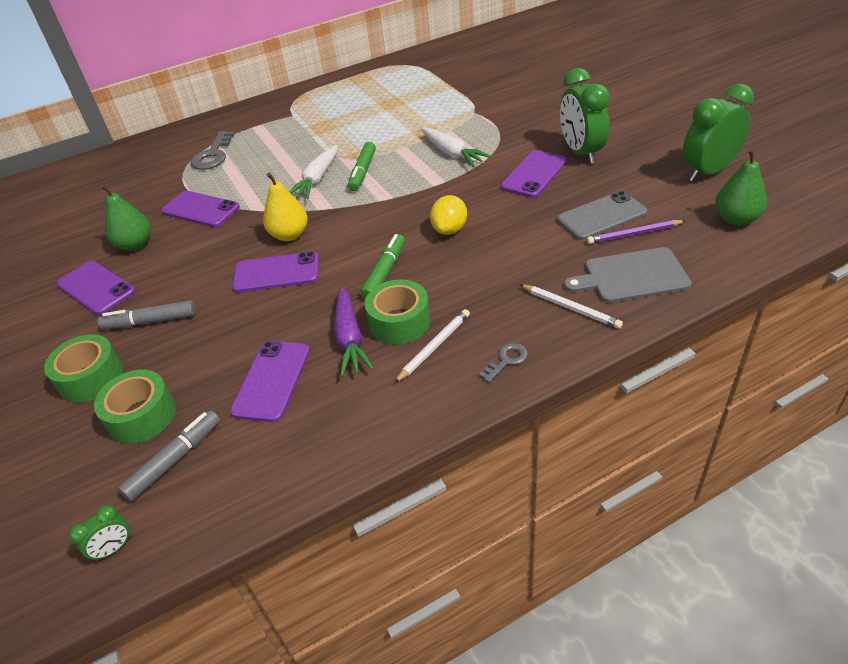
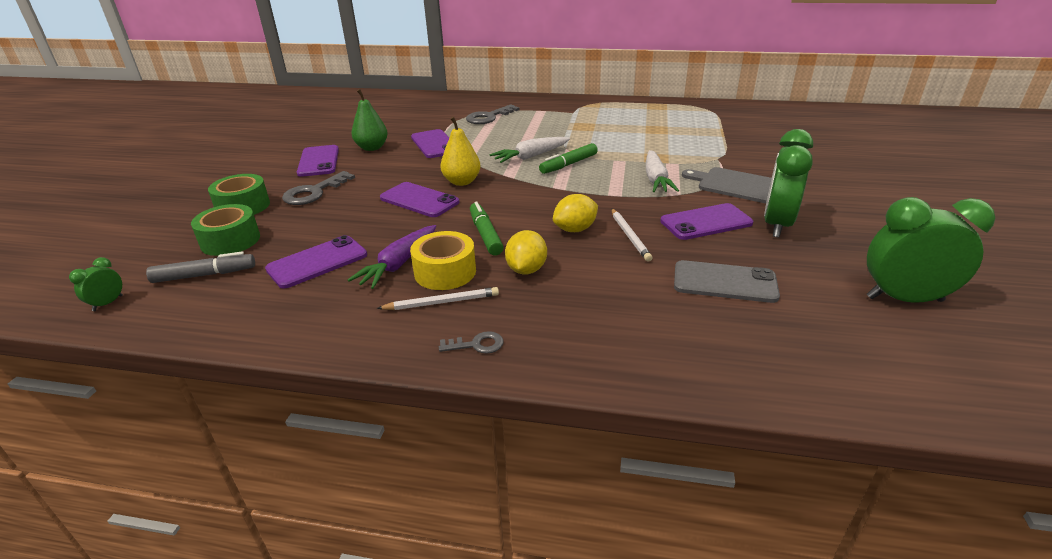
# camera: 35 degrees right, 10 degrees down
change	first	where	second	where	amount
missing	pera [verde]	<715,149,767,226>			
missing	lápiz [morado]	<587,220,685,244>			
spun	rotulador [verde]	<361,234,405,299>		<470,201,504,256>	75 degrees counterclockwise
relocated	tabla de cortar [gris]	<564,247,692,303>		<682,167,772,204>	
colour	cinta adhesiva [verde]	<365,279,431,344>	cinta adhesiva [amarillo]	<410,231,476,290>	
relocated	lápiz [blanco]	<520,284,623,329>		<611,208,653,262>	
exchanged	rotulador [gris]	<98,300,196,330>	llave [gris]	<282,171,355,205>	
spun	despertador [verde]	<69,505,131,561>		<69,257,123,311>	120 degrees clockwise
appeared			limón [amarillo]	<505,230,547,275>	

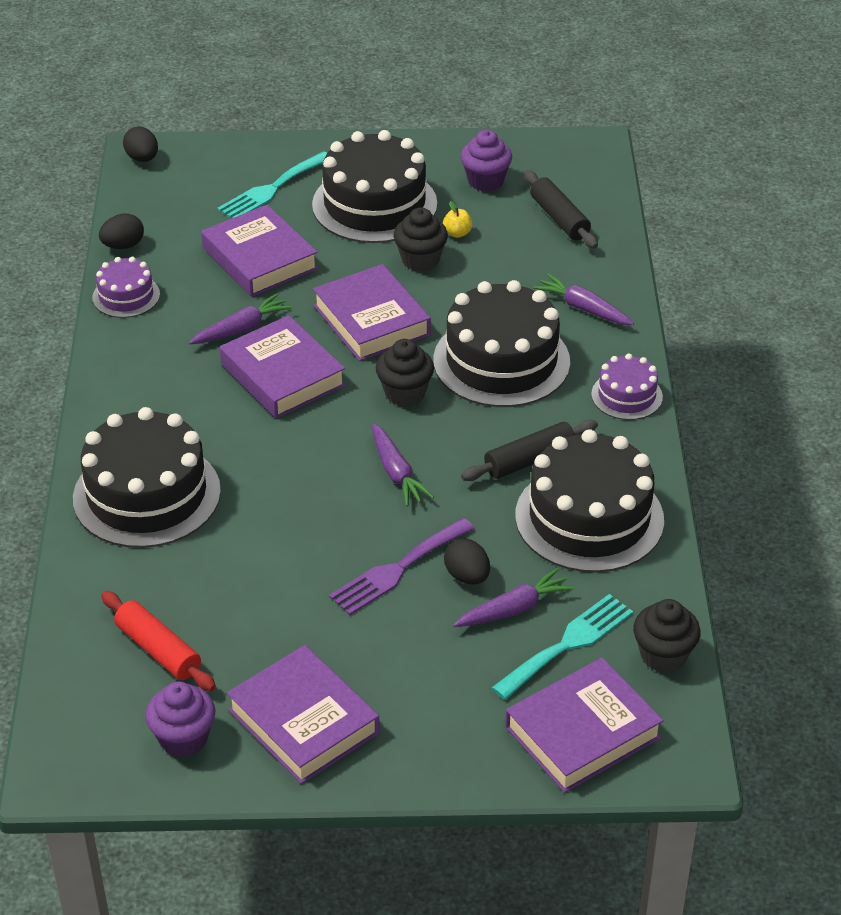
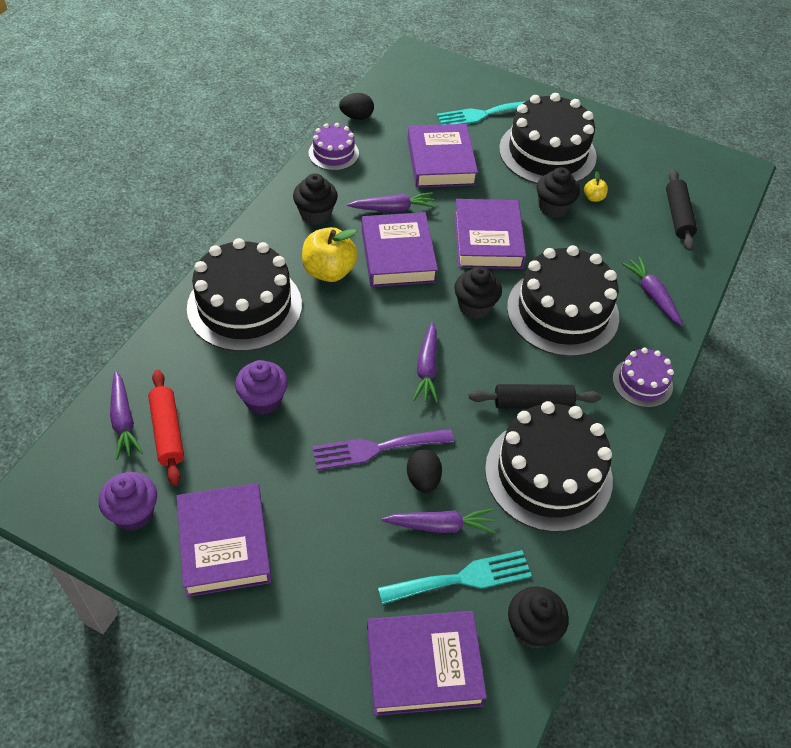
# camera: 25 degrees right, 10 degrees up
change	first	where	second	where	amount
missing	huevo [negro]	<123,126,158,162>			
relocated	magdalena [morado]	<461,130,512,192>		<235,360,288,415>	
appeared			magdalena [negro]	<293,173,338,225>	
appeared			manzana [amarillo]	<302,227,358,282>	
appeared			zanahoria [morado]	<110,371,143,460>	

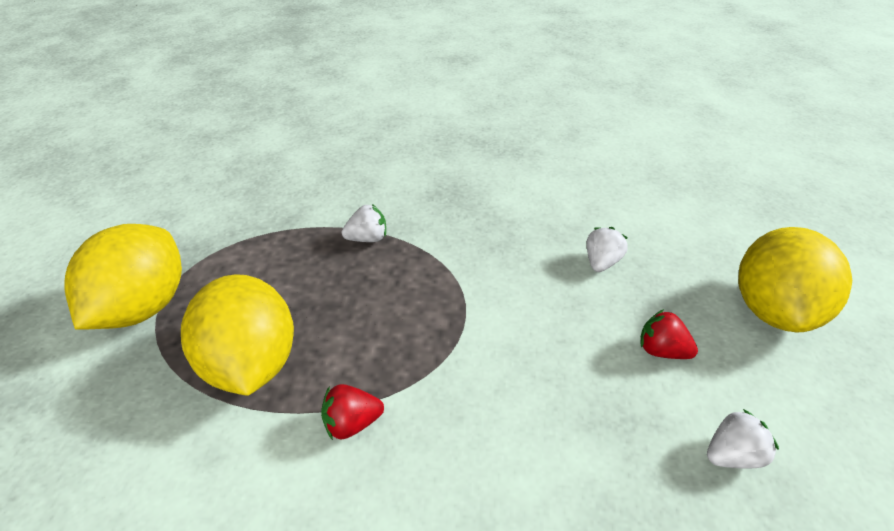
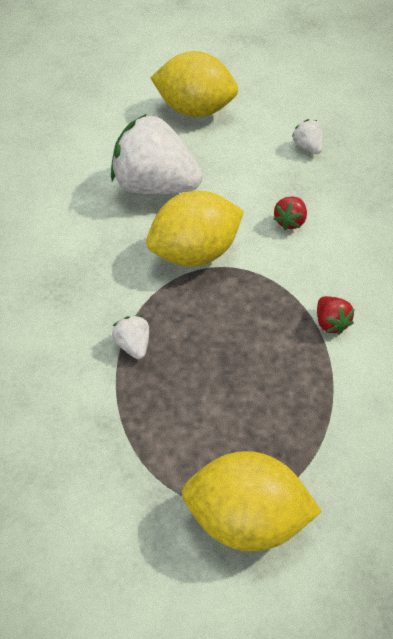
# camera: 95 degrees left, 10 degrees up
change	first	where	second	where	amount
size	fresa [blanco]	<587,227,628,272>		<111,114,202,194>	x2.40
relocated	limón [amarillo]	<181,274,294,396>		<146,191,244,267>	
relocated	fresa [rojo]	<641,309,698,359>		<273,197,307,230>	

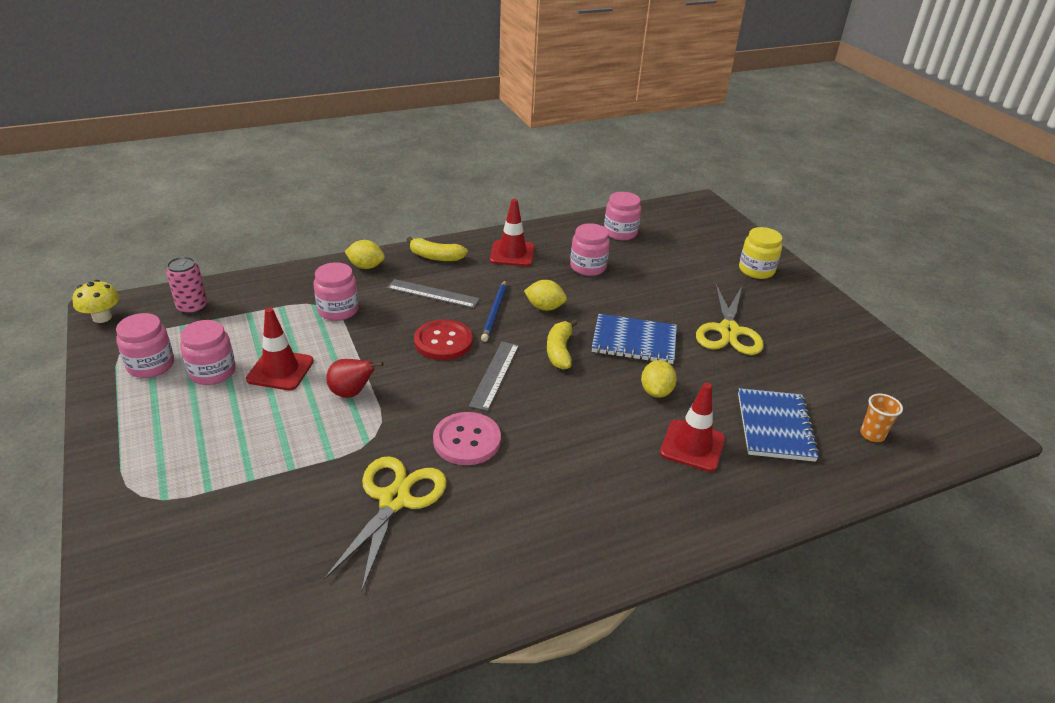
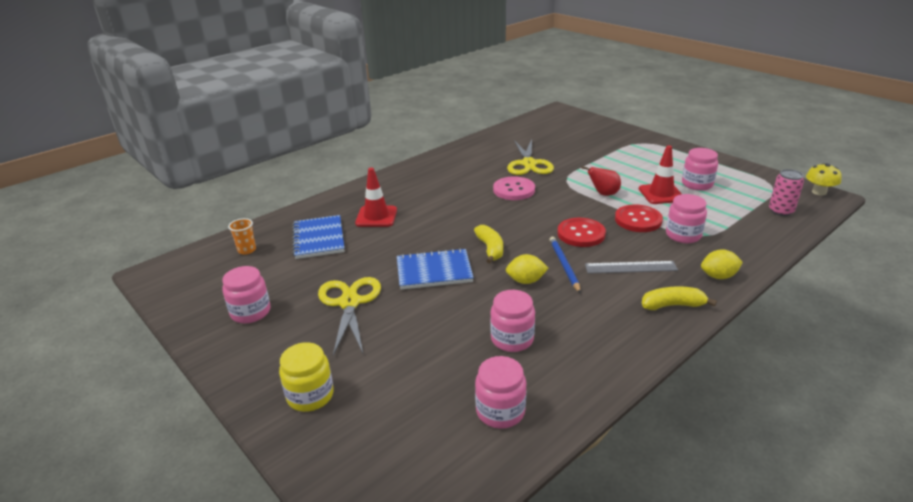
# camera: 165 degrees right, 5 degrees down
change	first	where	second	where	amount
missing	cono de tráfico [rojo]	<490,199,535,266>			
relocated	tarro [rosa]	<116,313,174,378>		<222,266,270,323>	
missing	regla [gris]	<469,342,519,411>			
missing	limón [amarillo]	<641,360,677,398>			
appeared			botón [rojo]	<615,204,663,232>	

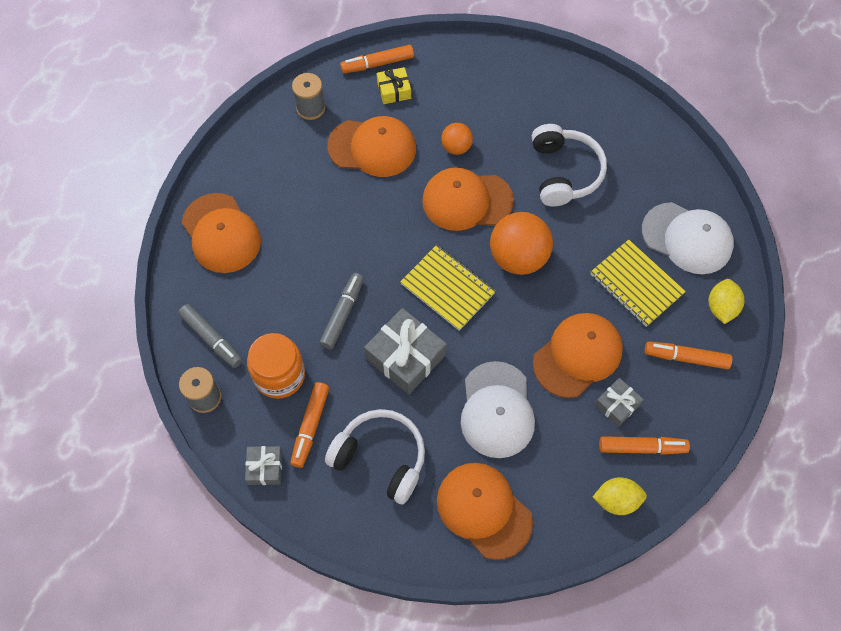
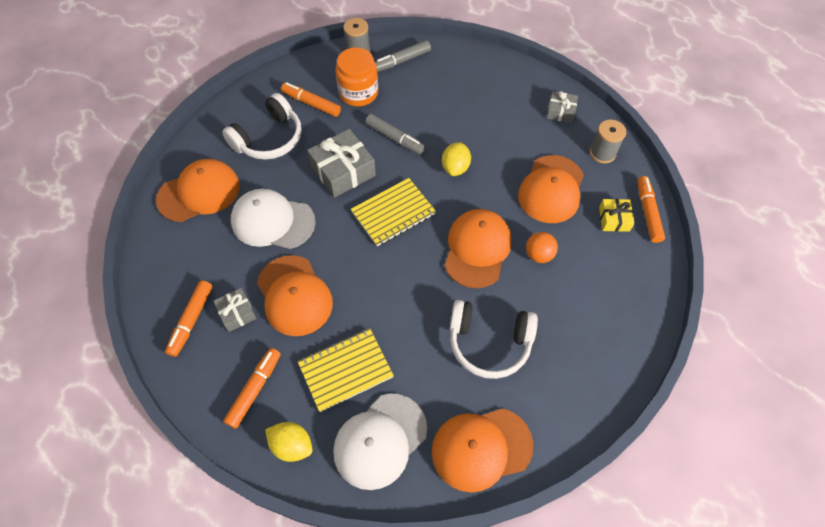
# camera: 105 degrees right, 5 degrees down
change	first	where	second	where	amount
relocated	gorra [naranja]	<182,193,261,273>		<432,408,534,493>	
missing	pelota [naranja]	<490,212,553,275>			
relocated	regalo [gris]	<245,446,282,485>		<547,91,578,123>	
relocated	limón [amarillo]	<593,477,647,515>		<442,142,471,176>	

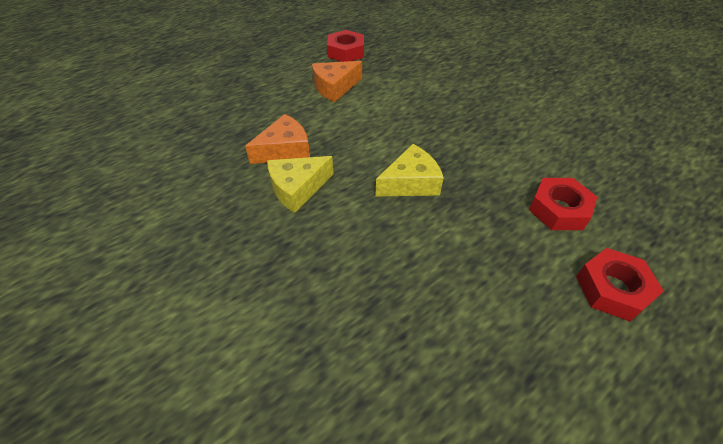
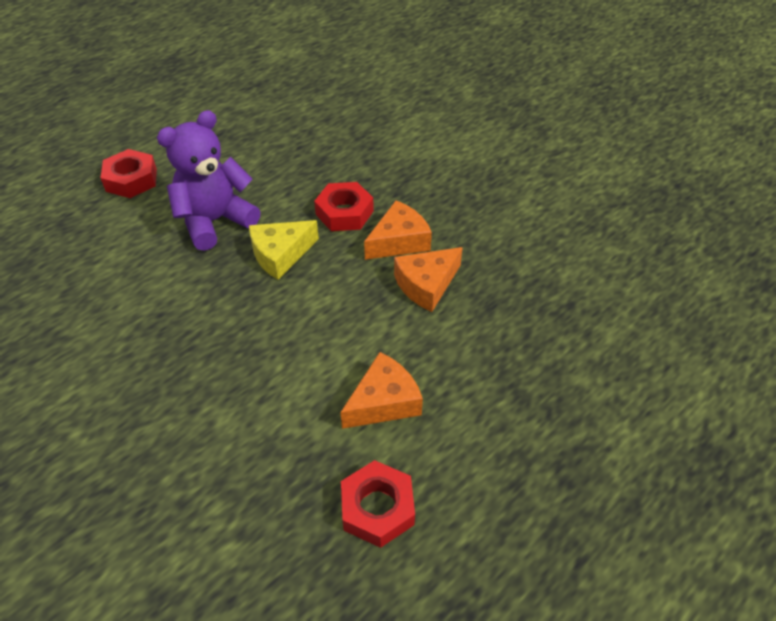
# camera: 175 degrees right, 0 degrees up
change	first	where	second	where	amount
colour	queso [amarillo]	<267,156,334,213>	queso [naranja]	<364,200,432,260>	
relocated	tuerca [rojo]	<529,178,597,230>		<314,182,374,231>	
appeared			osito [morado]	<157,110,261,251>	

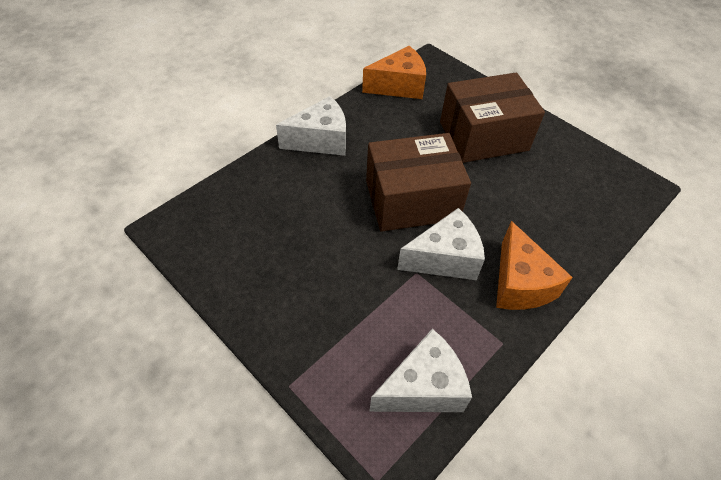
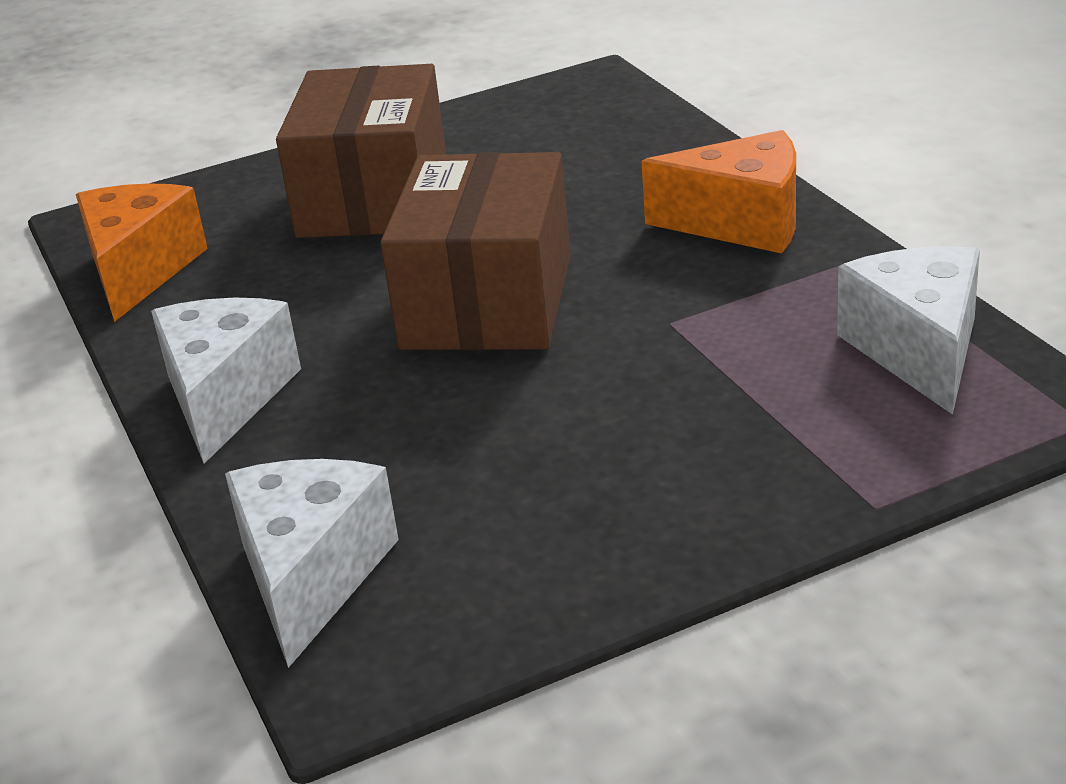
# camera: 65 degrees left, 20 degrees down
change	first	where	second	where	amount
relocated	queso [blanco]	<397,208,485,280>		<225,459,399,668>	

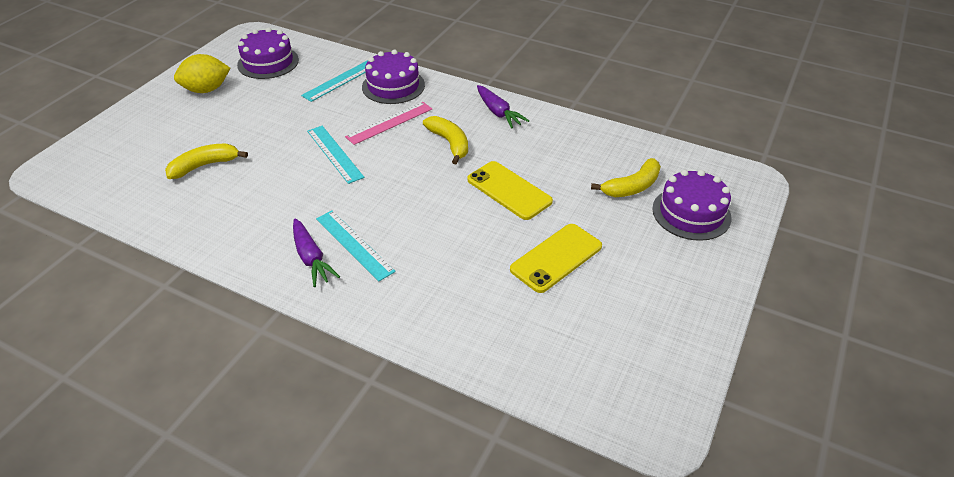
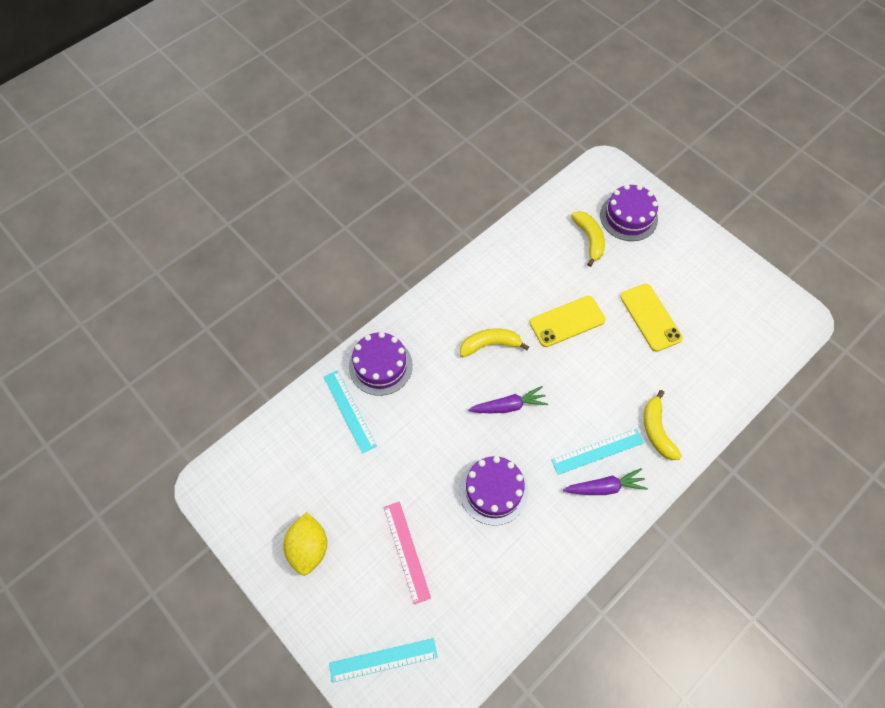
# camera: 70 degrees left, 20 degrees up
change	first	where	second	where	amount
relocated	tarta [morado]	<237,27,299,79>		<459,456,528,526>	
relocated	zanahoria [morado]	<477,85,529,128>		<468,386,548,413>	
relocated	regla [rosa]	<345,102,432,145>		<384,502,431,605>	
relocated	regla [turquesa]	<307,126,364,184>		<329,638,438,683>	
relocated	plátano [amarillo]	<165,144,248,179>		<644,390,682,460>	

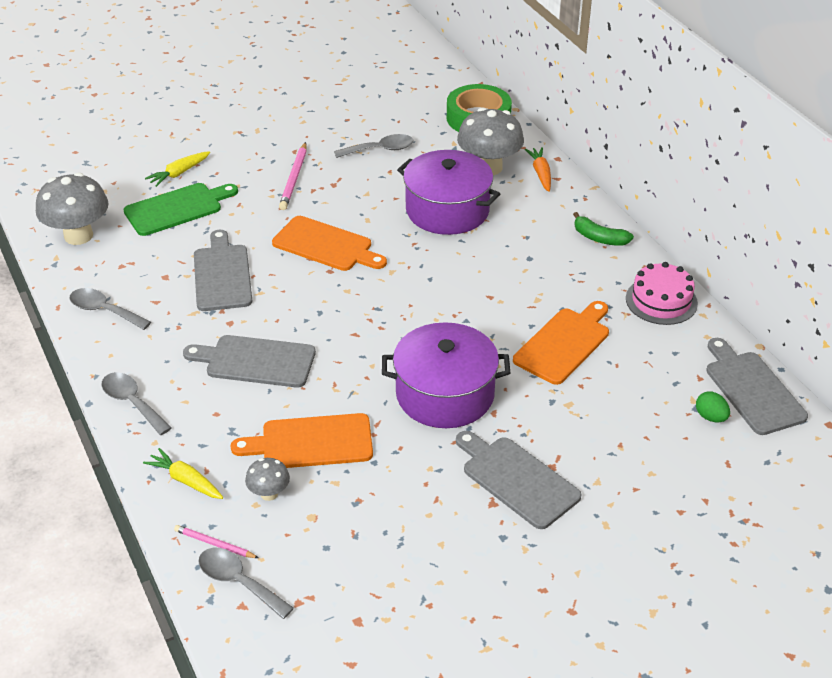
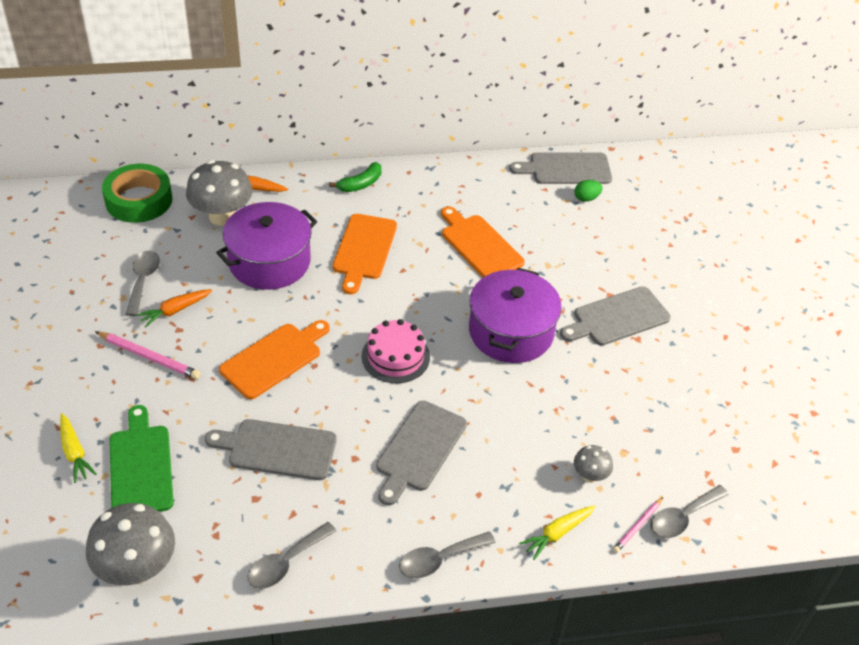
# camera: 75 degrees left, 5 degrees up
change	first	where	second	where	amount
relocated	tarta [rosa]	<626,262,698,325>		<361,319,430,383>	
relocated	tabla de cortar [naranja]	<231,413,373,468>		<333,214,397,294>	
appeared			zanahoria [naranja]	<136,289,212,328>	

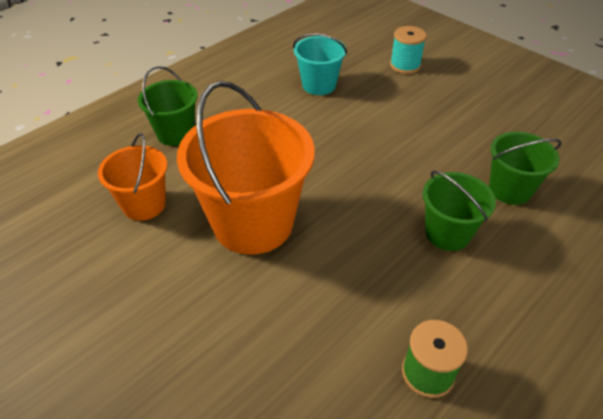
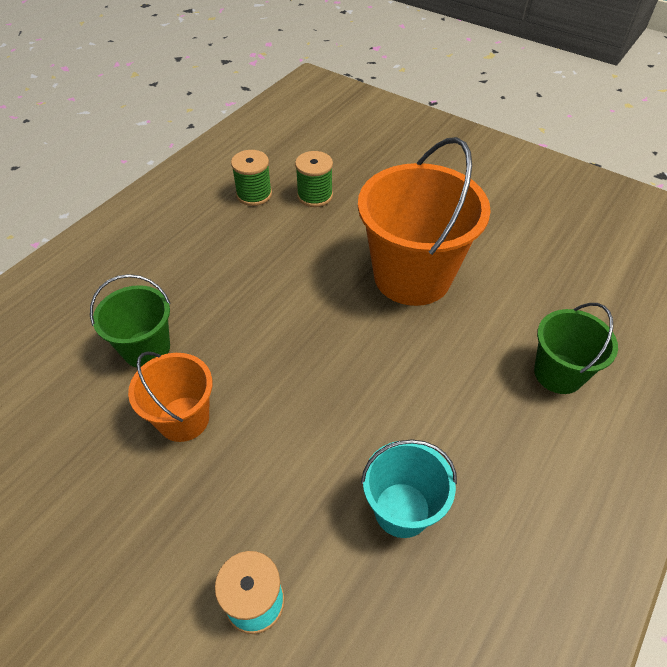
# camera: 170 degrees right, 5 degrees up
change	first	where	second	where	amount
relocated	balde [naranja]	<98,133,167,221>		<128,351,212,442>	
missing	balde [verde]	<423,170,496,251>			
appeared			carrete [verde]	<295,151,333,207>	

